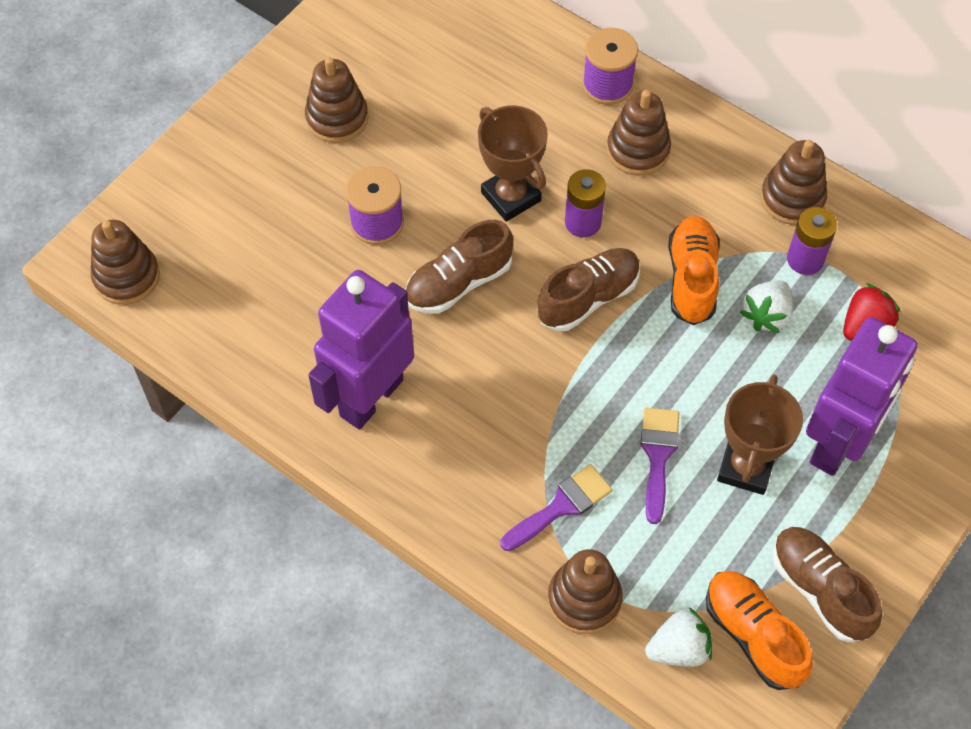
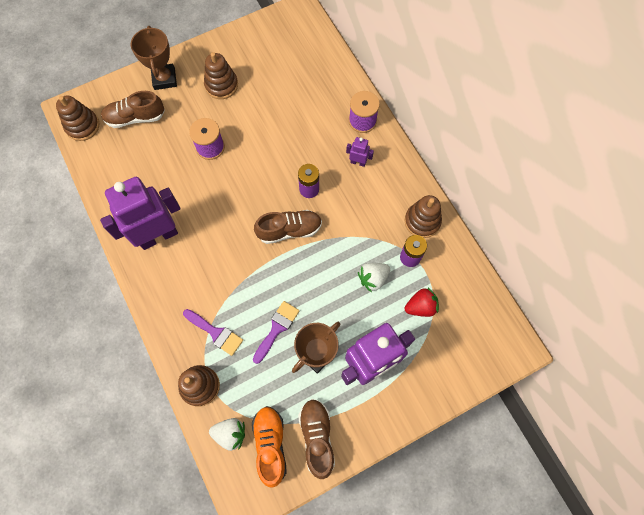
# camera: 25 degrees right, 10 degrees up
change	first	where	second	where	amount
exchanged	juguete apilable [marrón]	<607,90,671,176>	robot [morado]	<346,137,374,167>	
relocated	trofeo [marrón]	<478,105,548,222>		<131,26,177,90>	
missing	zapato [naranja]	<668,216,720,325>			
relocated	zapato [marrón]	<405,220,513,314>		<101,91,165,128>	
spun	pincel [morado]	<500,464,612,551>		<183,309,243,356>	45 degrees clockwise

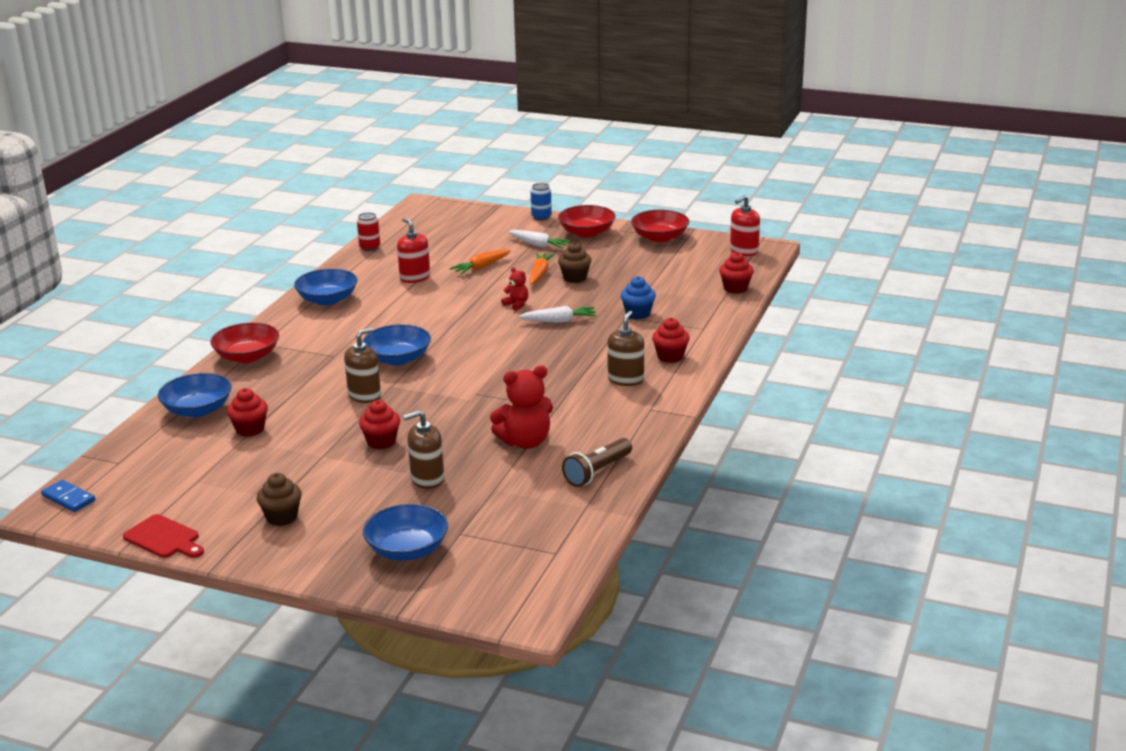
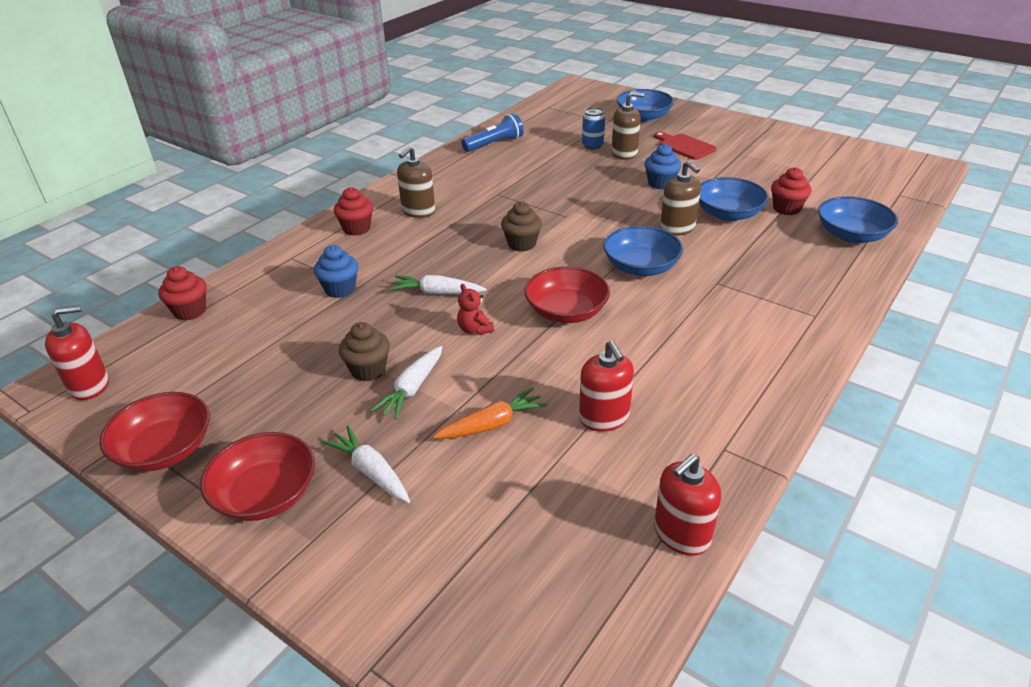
# camera: 165 degrees left, 10 degrees up
change	first	where	second	where	amount
relocated	lata [azul]	<530,183,552,221>		<582,107,605,150>	
exchanged	lata [rojo]	<357,212,380,251>	dispensador de jabón [rojo]	<654,454,721,556>	
colour	zanahoria [naranja]	<529,253,555,285>	zanahoria [blanco]	<370,346,443,420>	
relocated	cuenco [azul]	<294,269,357,305>		<699,177,769,221>	
relocated	cuenco [rojo]	<211,322,279,363>		<524,266,610,323>	
spun	dispensador de jabón [marrón]	<344,328,381,403>		<660,161,701,236>	90 degrees counterclockwise
missing	osito [rojo]	<490,365,553,449>			
colour	magdalena [rojo]	<359,400,400,450>	magdalena [azul]	<644,144,681,190>	
colour	lámpara de mano [marrón]	<562,438,632,487>	lámpara de mano [azul]	<462,113,524,152>	
relocated	magdalena [marrón]	<257,473,302,526>		<501,201,542,252>	
missing	ficha de dominó [azul]	<41,480,95,512>			
relocated	tabla de cortar [rojo]	<123,514,204,558>		<654,132,716,160>	

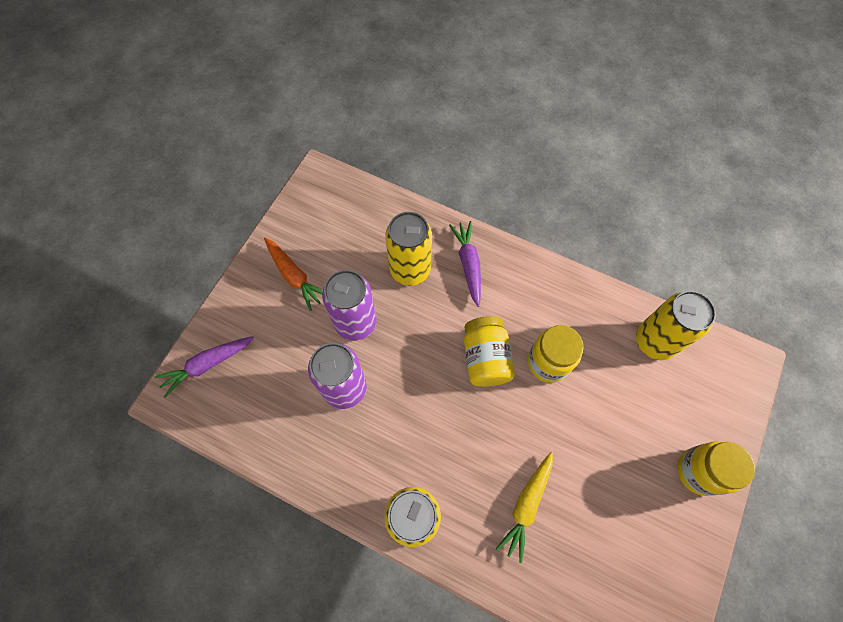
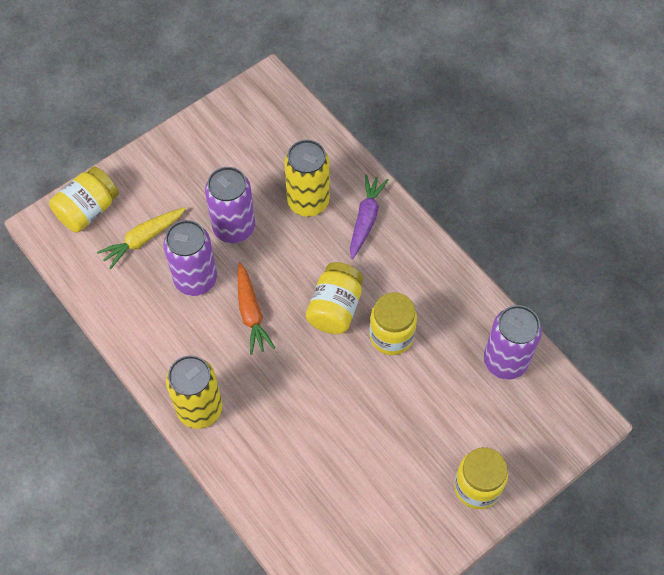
# camera: 25 degrees right, 5 degrees down
change	first	where	second	where	amount
relocated	zanahoria [naranja]	<264,238,323,311>		<238,262,275,355>	
colour	lata [amarillo]	<636,291,716,360>	lata [morado]	<484,305,542,380>	
exchanged	zanahoria [morado]	<155,336,254,398>	tarro [amarillo]	<49,167,119,233>	
relocated	zanahoria [amarillo]	<496,452,553,563>		<97,207,186,269>	

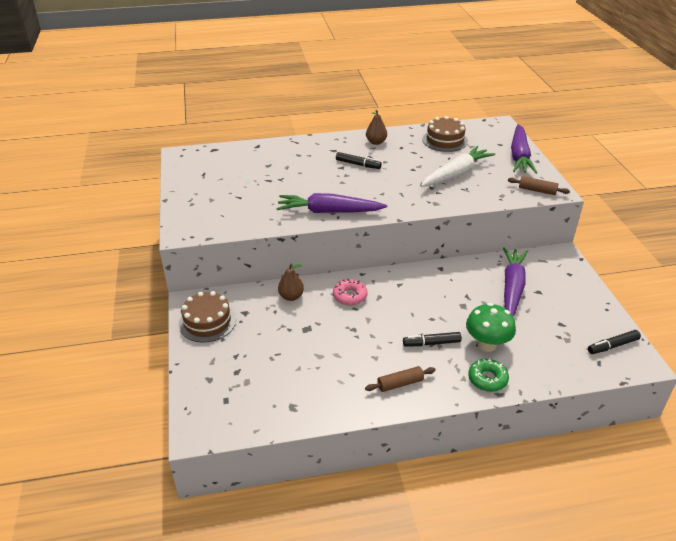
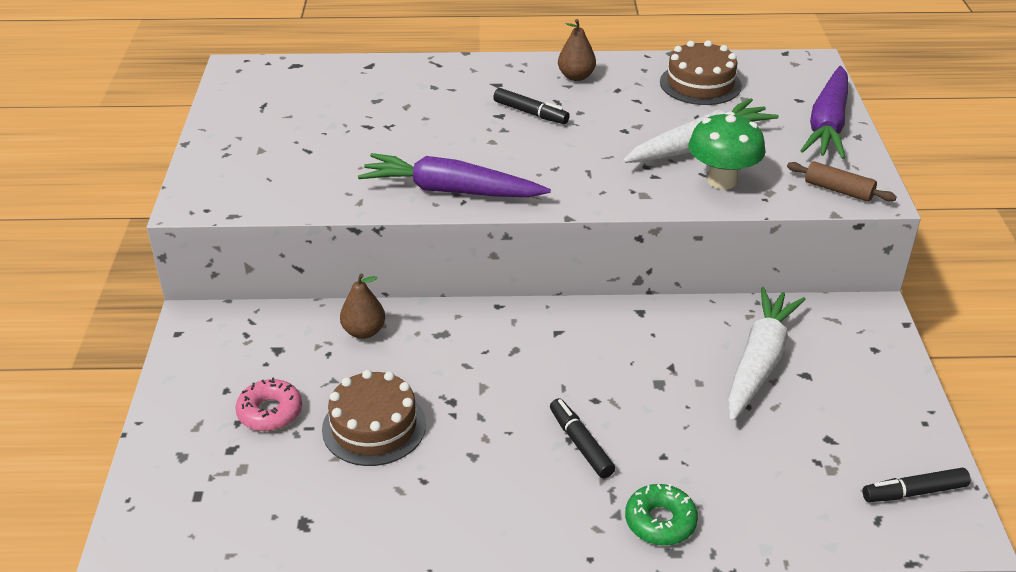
# camera: 10 degrees right, 0 degrees up
change	first	where	second	where	amount
colour	zanahoria [morado]	<503,247,528,317>	zanahoria [blanco]	<727,287,806,422>	
relocated	rosquilla [rosa]	<333,278,367,305>		<235,378,302,431>	
relocated	tarta [marrón]	<179,291,236,342>		<322,370,426,466>	
relocated	seta [verde]	<466,303,516,352>		<688,112,766,189>	
spun	rotulador [negro]	<403,332,462,346>		<550,398,615,478>	60 degrees clockwise
missing	rodillo [marrón]	<365,366,436,392>			

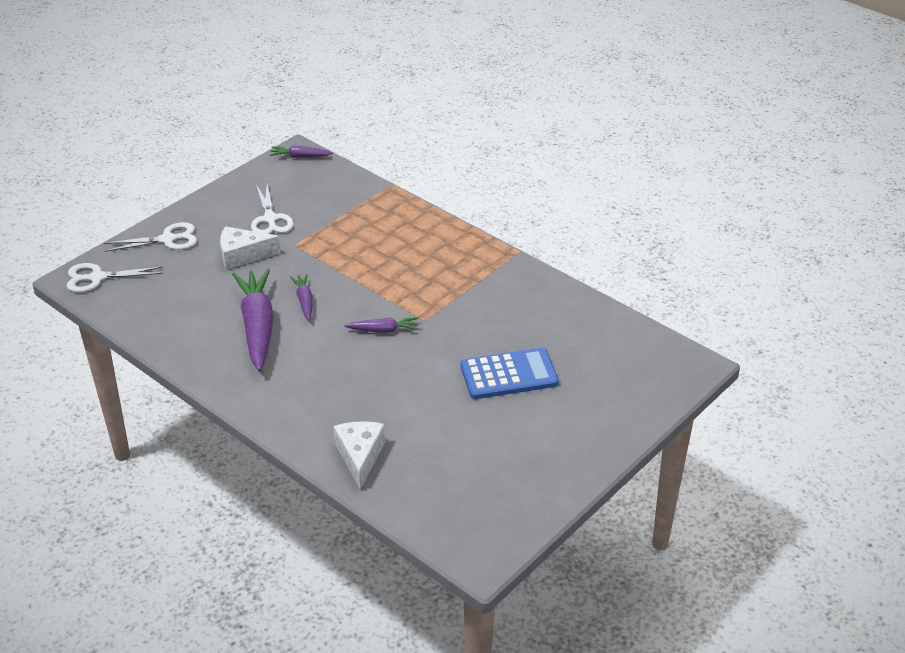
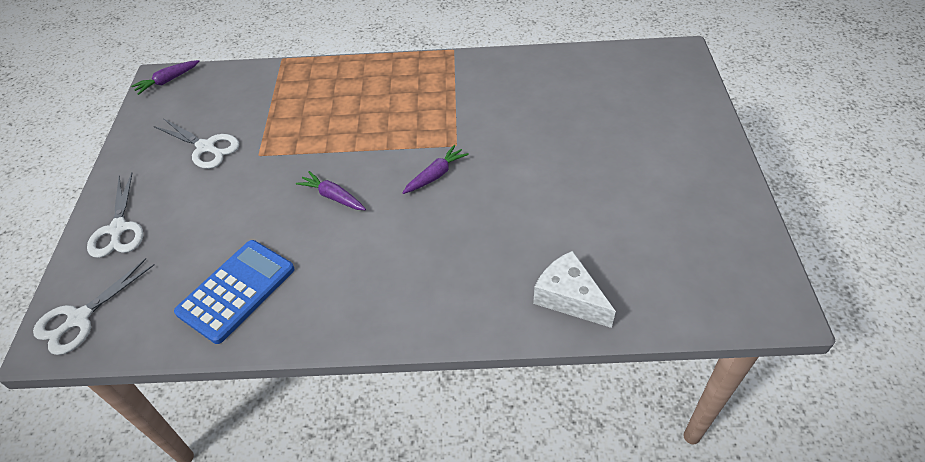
# camera: 40 degrees left, 10 degrees up
change	first	where	second	where	amount
spun	tijeras [blanco]	<104,222,197,252>		<87,172,143,258>	135 degrees clockwise
missing	queso [blanco]	<220,226,281,270>			
missing	zanahoria [morado]	<232,269,274,371>			
relocated	calculadora [azul]	<460,348,559,399>		<174,240,294,344>	

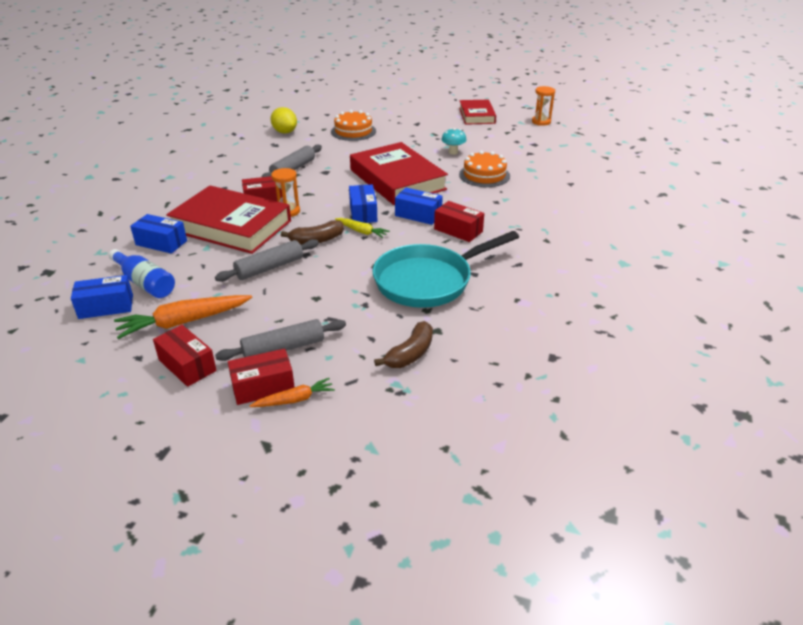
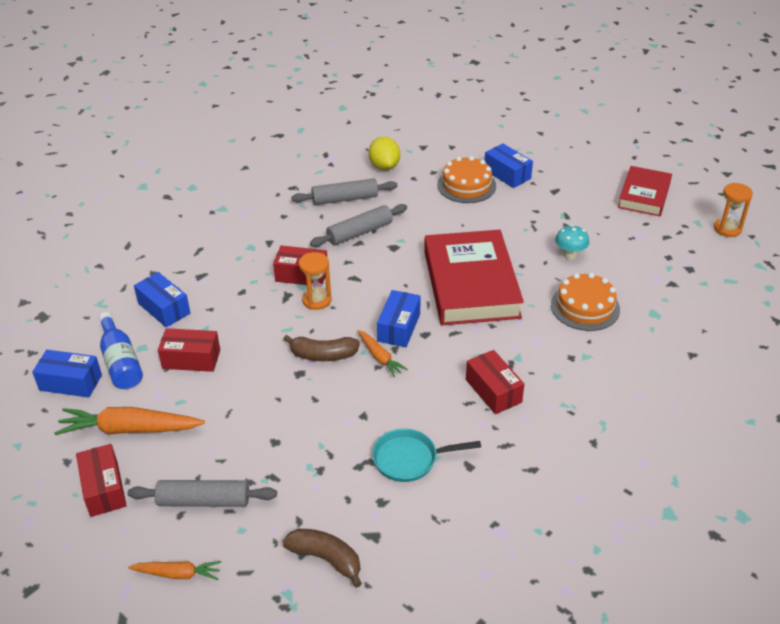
# camera: 25 degrees right, 5 degrees up
change	first	where	second	where	amount
missing	libro [rojo]	<166,186,291,254>			
relocated	caja [azul]	<395,187,443,225>		<485,143,533,188>	
colour	zanahoria [amarillo]	<335,218,390,238>	zanahoria [naranja]	<357,330,408,377>	
size	sartén [turquesa]	<372,231,519,308>		<372,429,481,482>	x0.54
relocated	rodillo [gris]	<215,239,319,282>		<291,178,398,205>	
spun	plátano [marrón]	<374,321,433,368>		<283,529,362,588>	120 degrees counterclockwise
relocated	caja [rojo]	<228,349,295,405>		<158,328,220,372>	

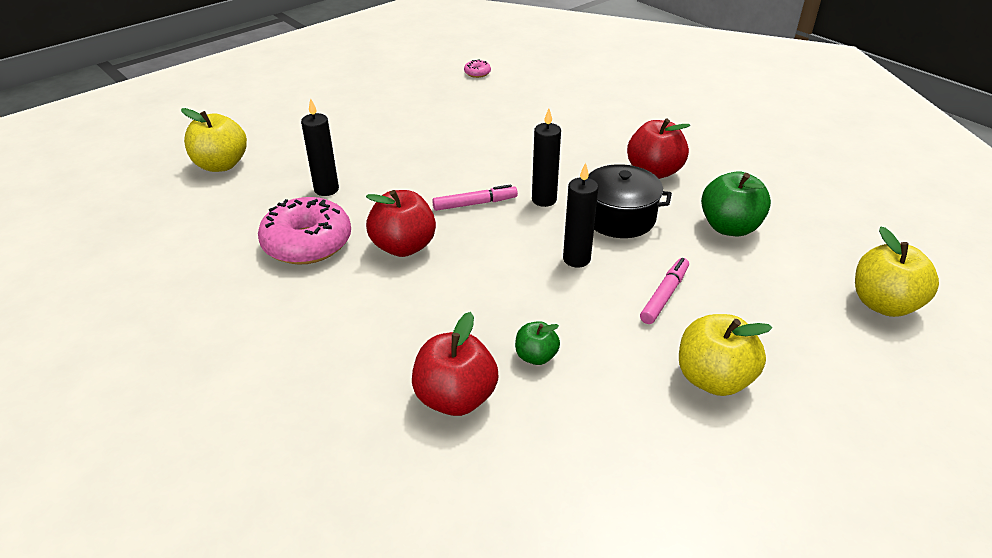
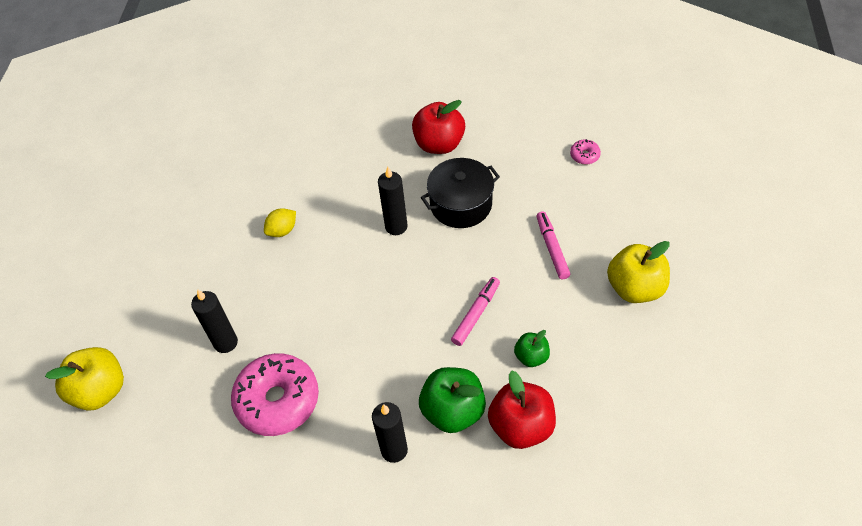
# camera: 40 degrees left, 15 degrees up
change	first	where	second	where	amount
relocated	rosquilla [rosa]	<464,59,491,78>		<570,139,601,164>	
relocated	vela [negro]	<563,163,598,268>		<372,402,408,463>	
relocated	manzana [verde]	<701,171,771,236>		<419,367,486,433>	
relocated	rotulador [rosa]	<432,185,518,211>		<451,277,500,346>	
missing	manzana [rojo]	<366,190,436,257>			
missing	manzana [amarillo]	<855,227,939,317>			
appeared			limón [amarillo]	<264,208,296,237>	

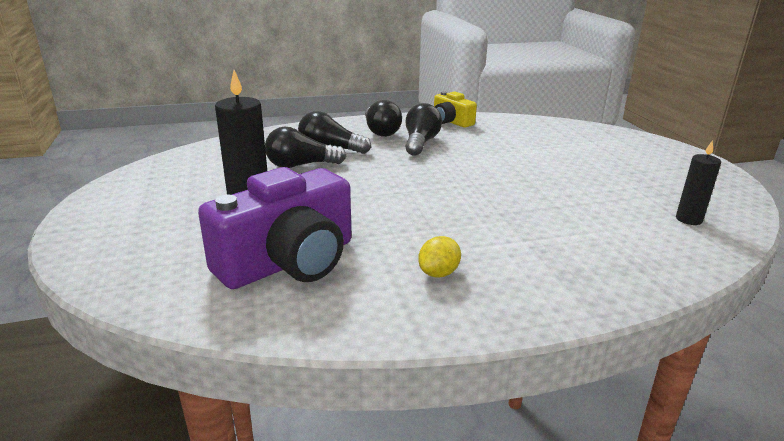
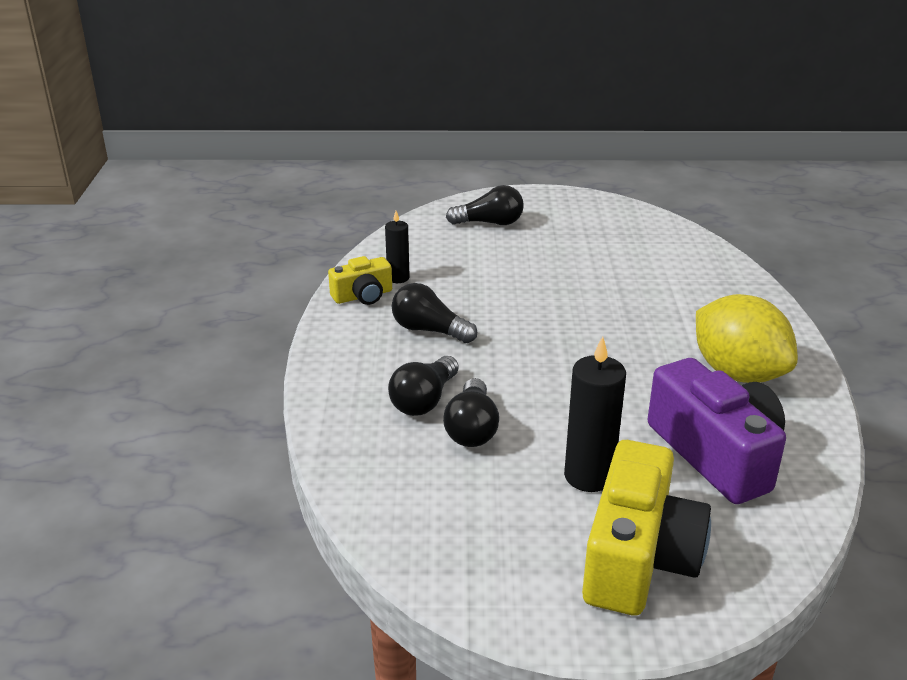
# camera: 75 degrees left, 5 degrees up
change	first	where	second	where	amount
relocated	bombilla [negro]	<365,100,402,137>		<446,185,524,225>	
relocated	vela [negro]	<676,140,721,225>		<385,211,410,283>	
size	limón [amarillo]	<418,236,461,277>		<696,294,798,383>	x2.41
appeared			cámara [amarillo]	<582,440,711,616>	

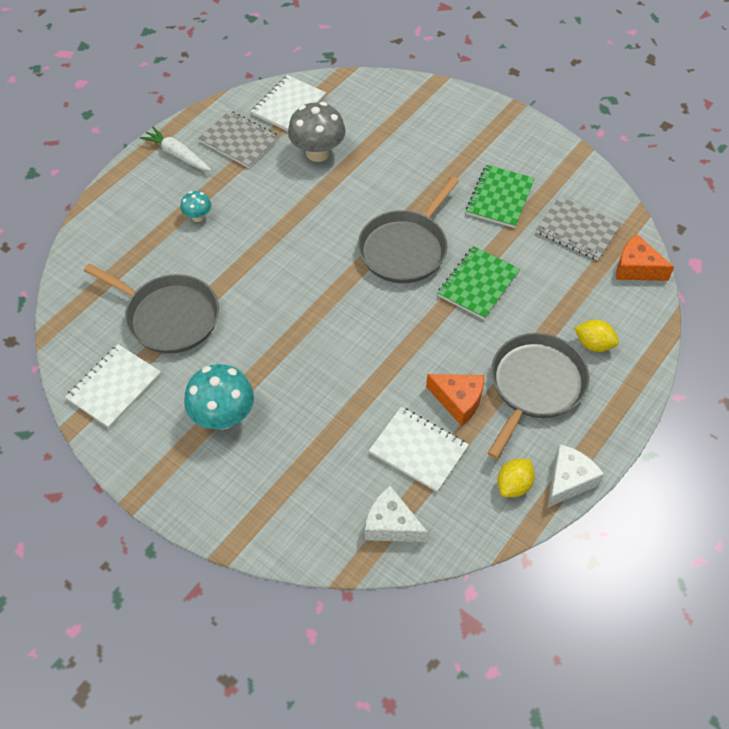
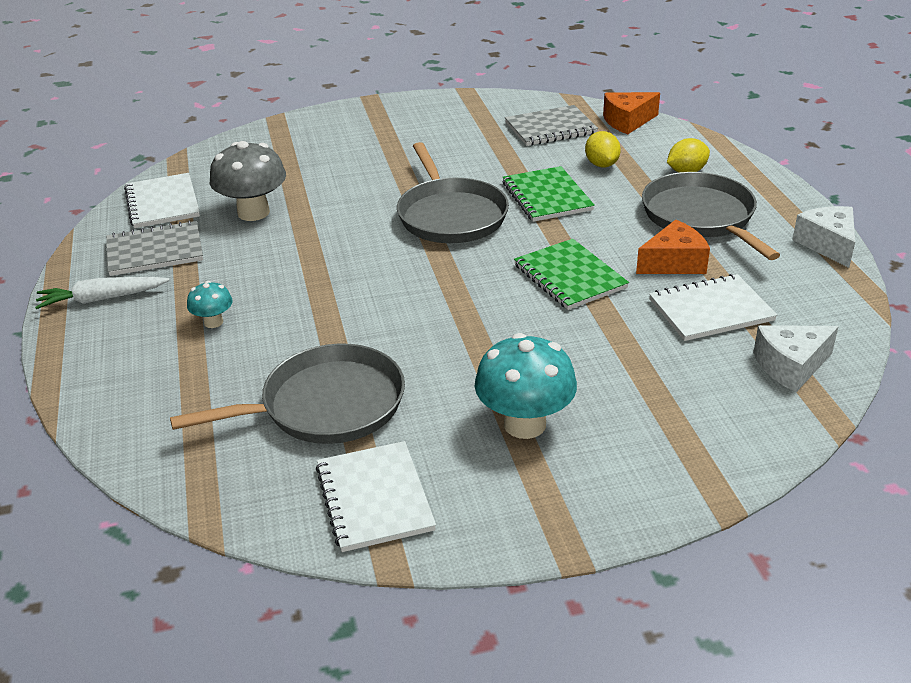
# camera: 50 degrees left, 20 degrees down
change	first	where	second	where	amount
relocated	cuaderno [verde]	<466,165,535,228>		<514,239,629,310>	
relocated	limón [amarillo]	<497,459,535,497>		<585,131,621,167>	

